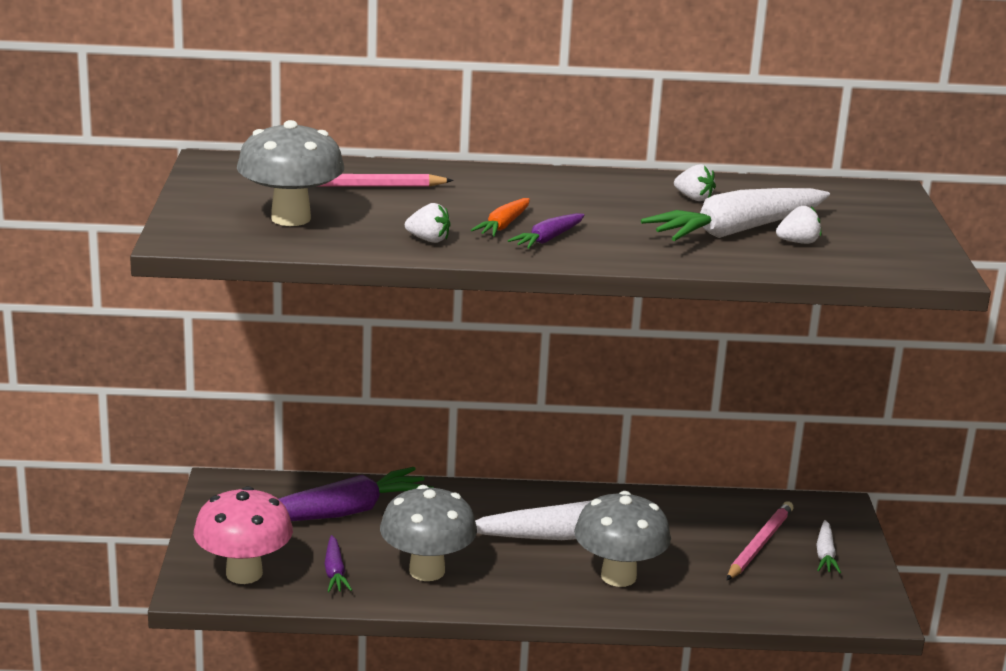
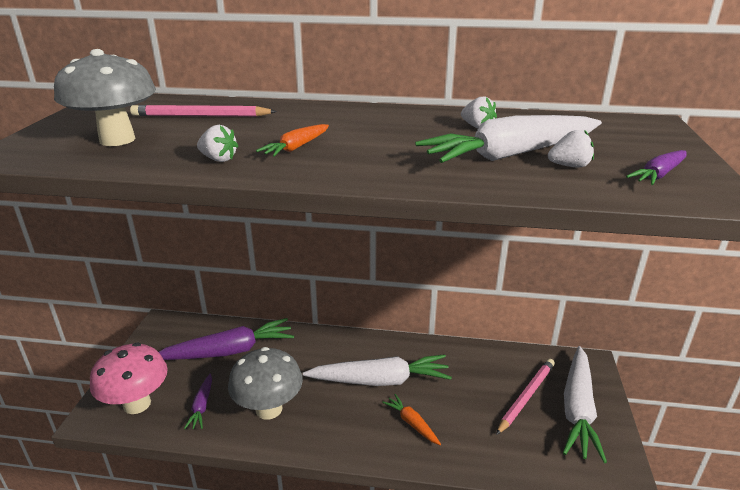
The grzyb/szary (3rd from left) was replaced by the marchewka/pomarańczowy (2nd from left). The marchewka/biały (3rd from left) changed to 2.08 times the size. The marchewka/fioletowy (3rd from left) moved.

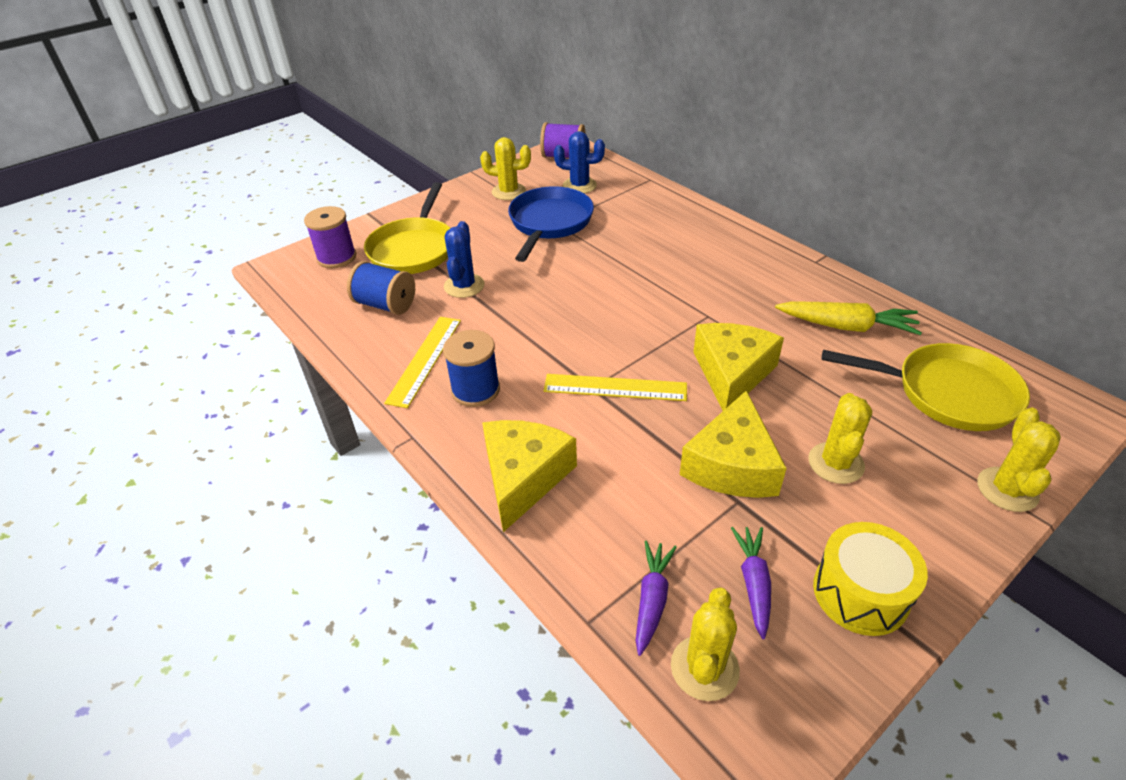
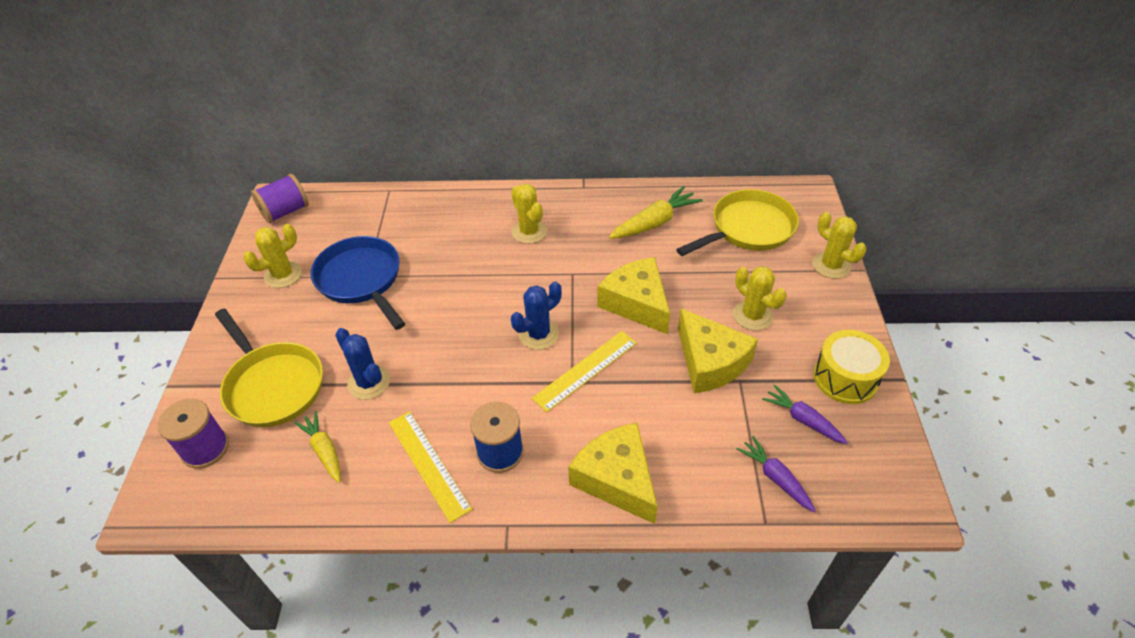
The szpulka/niebieski (1st from left) was replaced by the marchewka/żółty (1st from left). The kaktus/żółty (2nd from left) moved. The kaktus/niebieski (2nd from left) moved.

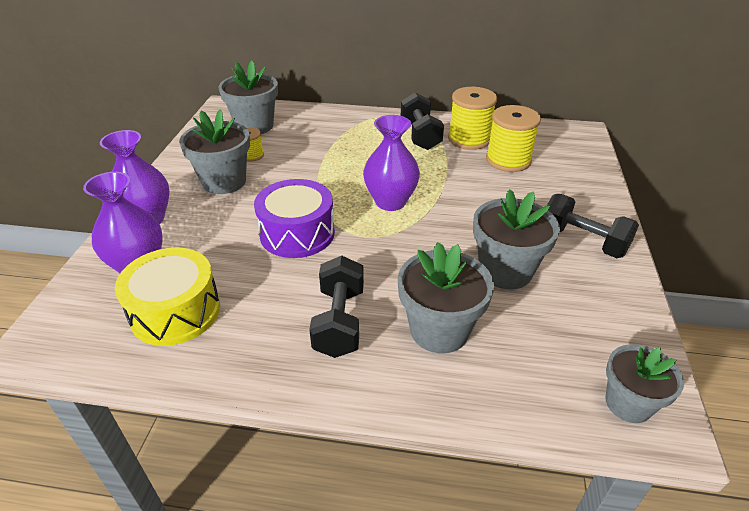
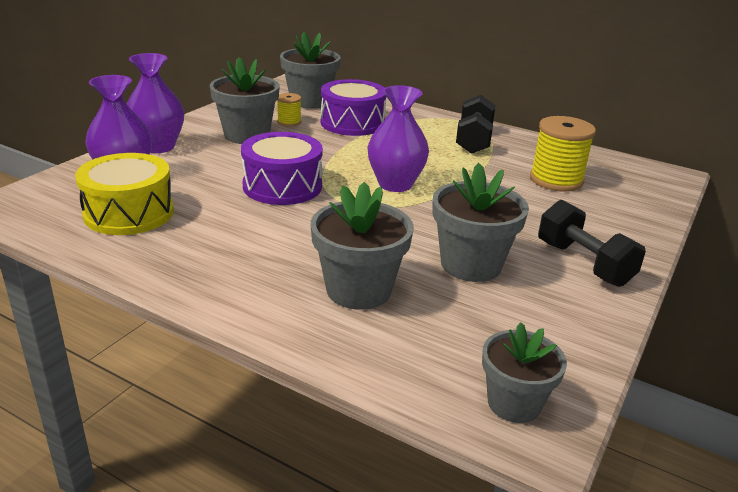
The bęben/fioletowy (2nd from left) appeared. The hantel/czarny (1st from left) disappeared. The szpulka/żółty (2nd from left) disappeared.

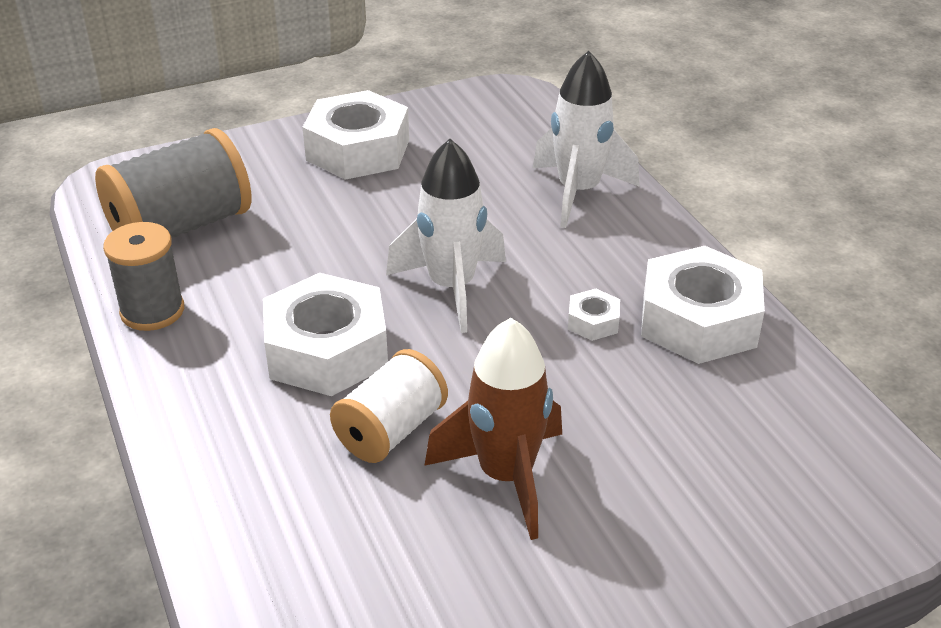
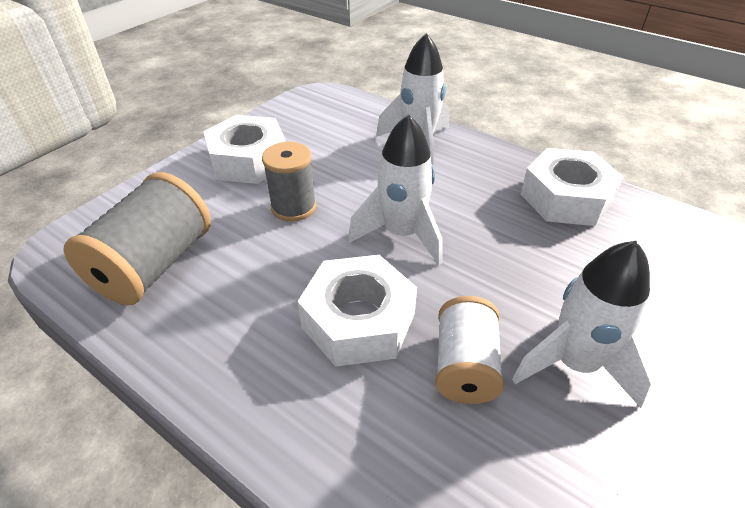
The szpulka/szary (1st from left in the first image) moved. The rakieta/brązowy became the rakieta/biały (3rd from left). The nakrętka/biały (3rd from left) disappeared.

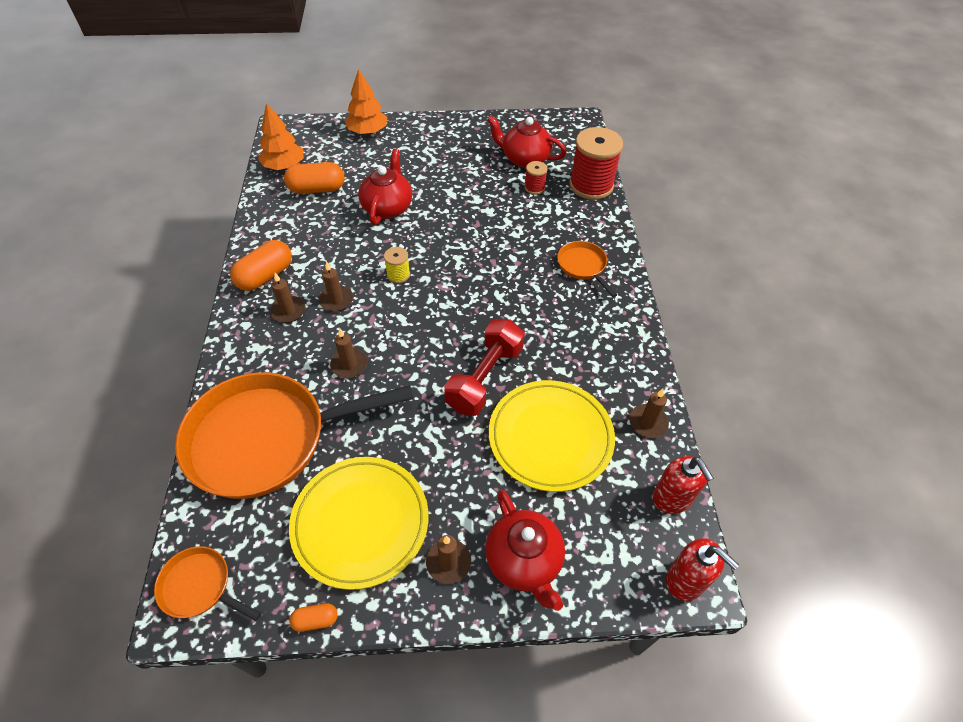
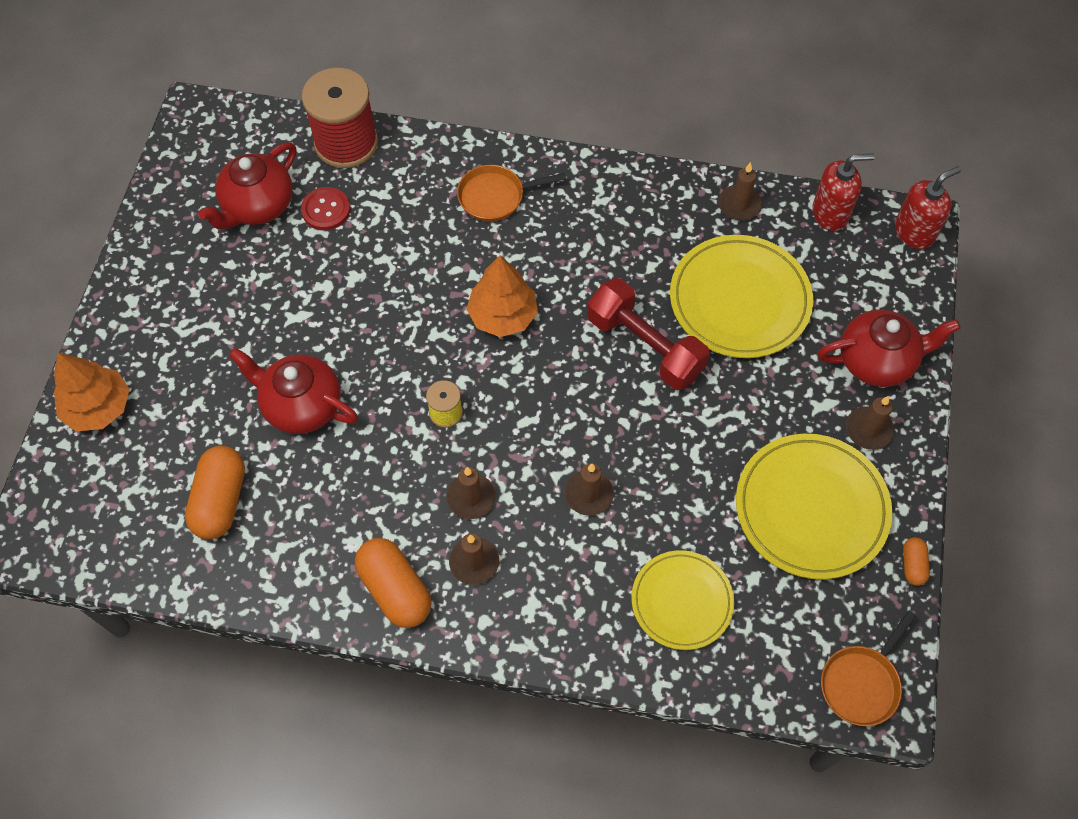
The szpulka/czerwony (1st from left) was replaced by the guzik/czerwony. The drzewko/pomarańczowy (1st from left in the first image) moved. The patelnia/pomarańczowy (2nd from left) was replaced by the talerz/żółty (1st from left).

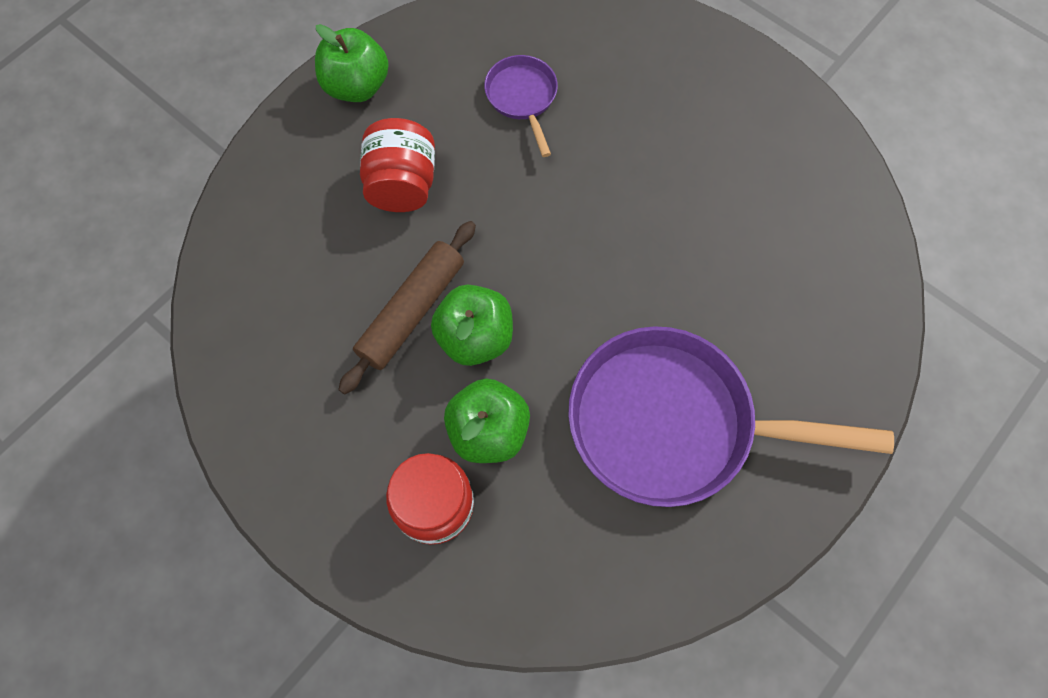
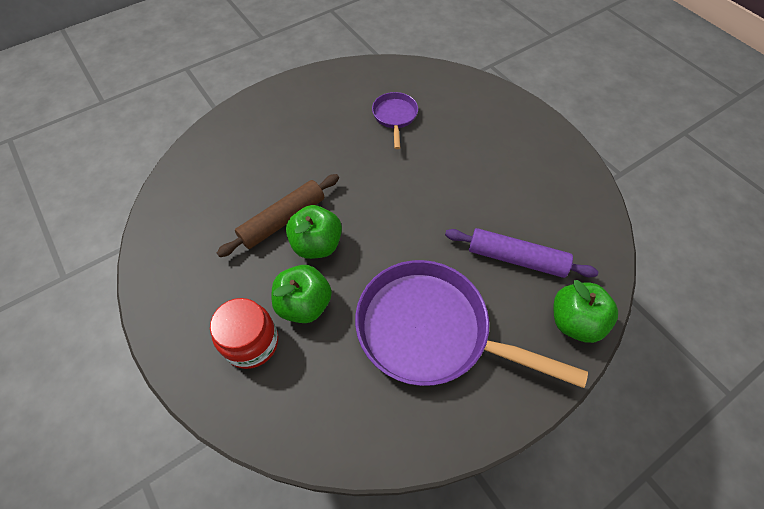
The wałek do ciasta/fioletowy appeared. The jabłko/zielony (1st from left in the first image) moved. The słoik/czerwony (1st from left) disappeared.

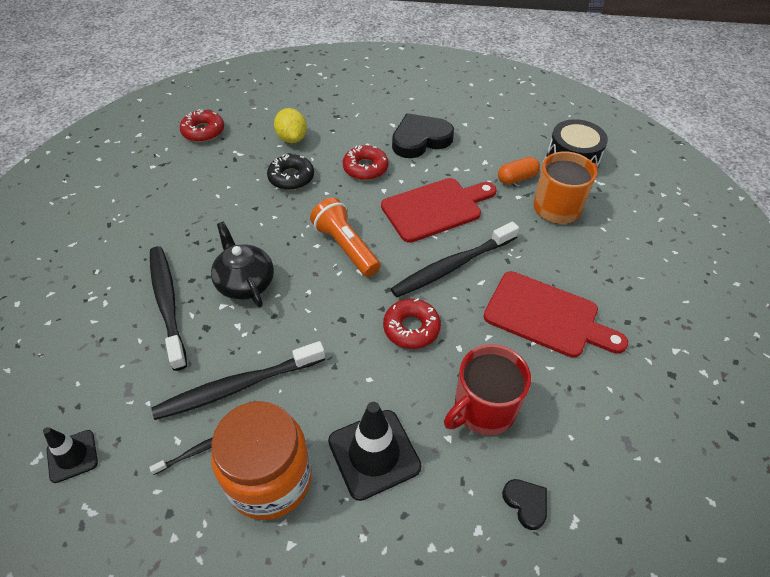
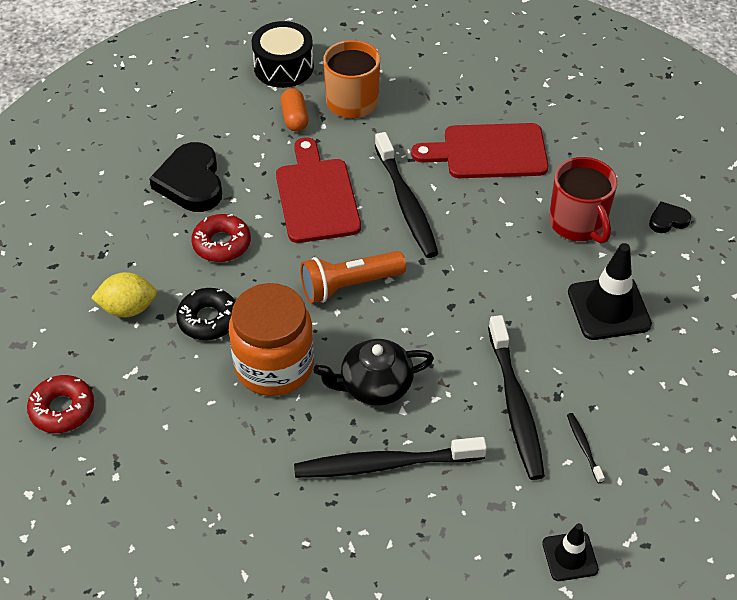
The słoik/pomarańczowy moved. The deska do krojenia/czerwony (2nd from left) turned 135 degrees counterclockwise. The donut/czerwony (3rd from left) disappeared.

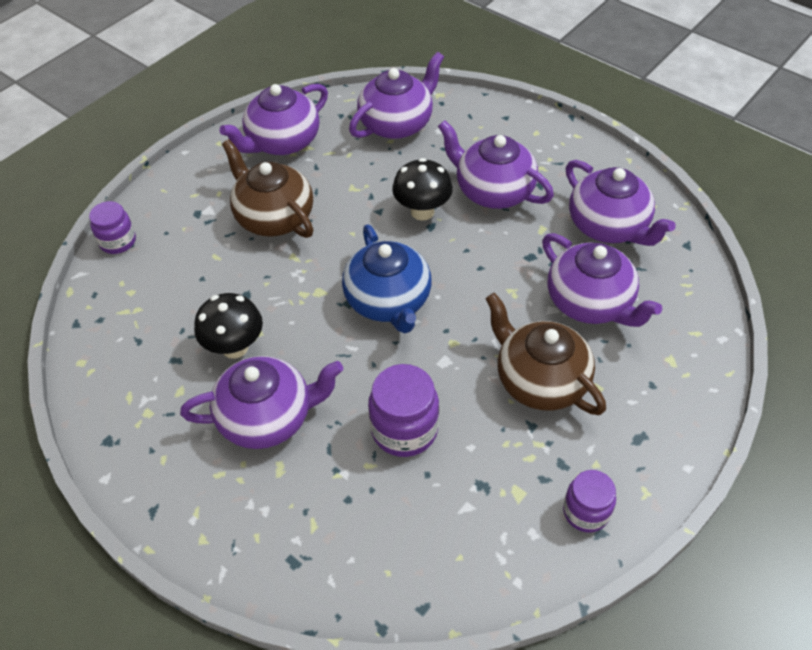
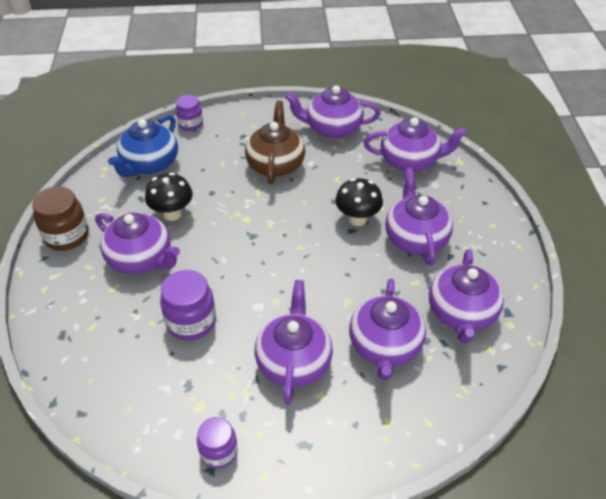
The słoik/brązowy appeared. The imbryk/niebieski moved. The imbryk/brązowy (2nd from left) became the imbryk/fioletowy (2nd from left).

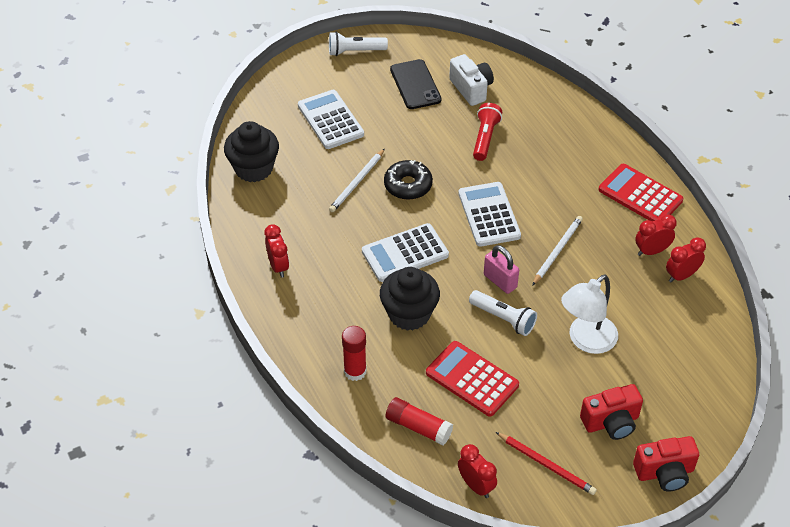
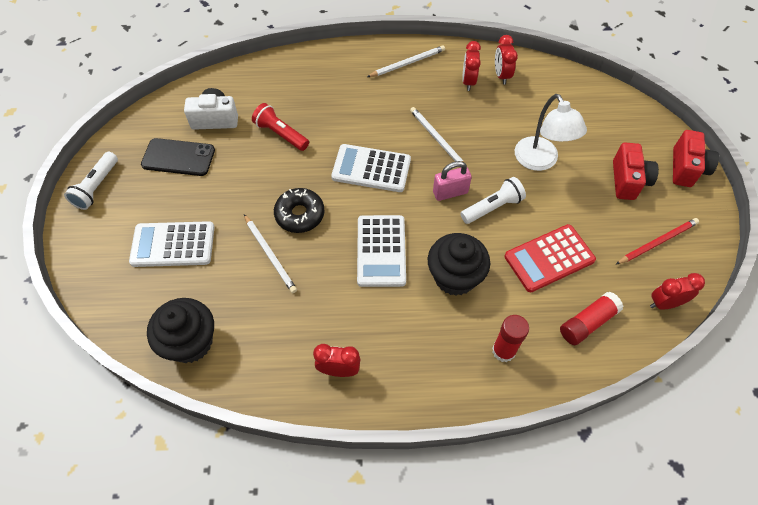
The kalkulator/czerwony (2nd from left) was replaced by the ołówek/biały (2nd from left).

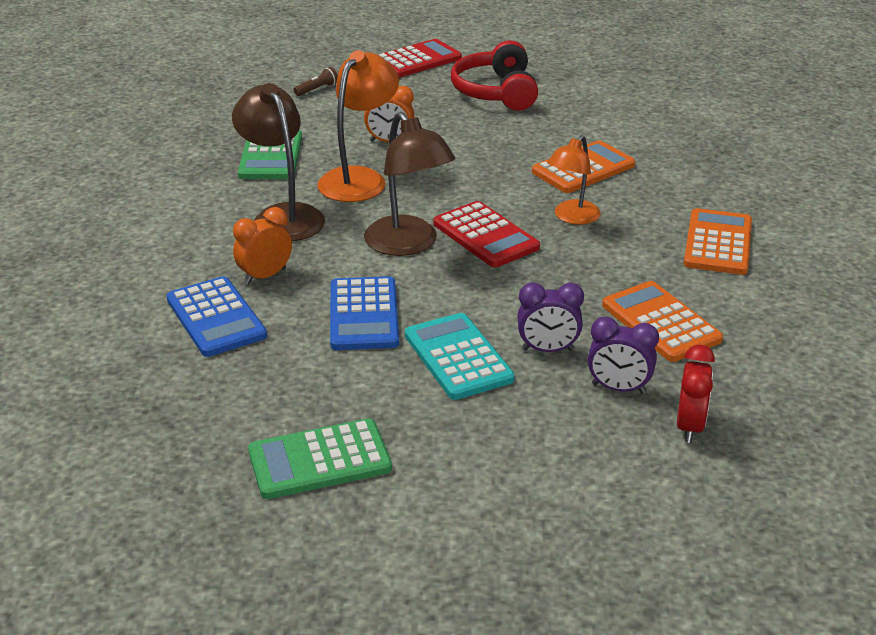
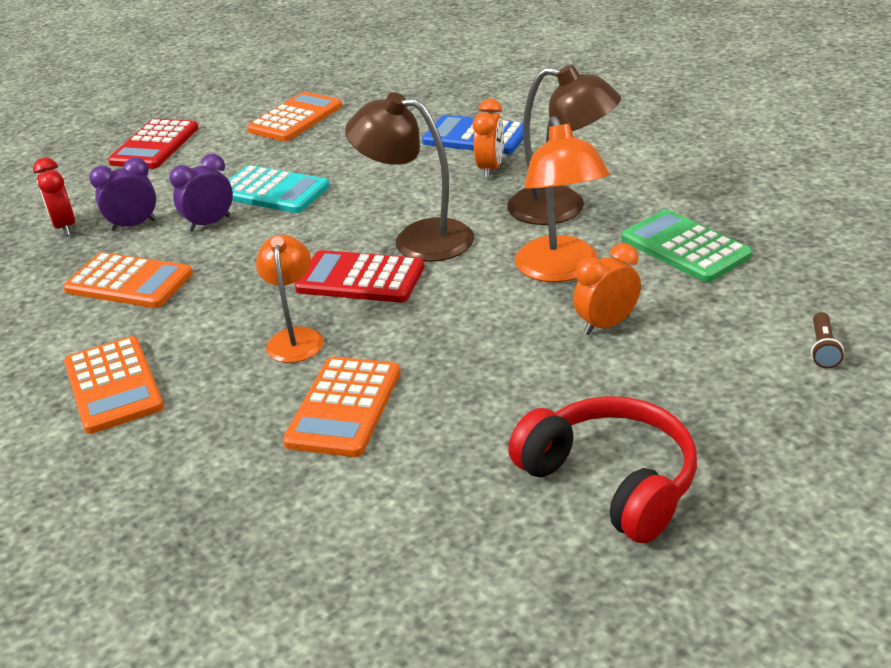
The kalkulator/czerwony (1st from left) moved. The kalkulator/zielony (2nd from left) became the kalkulator/pomarańczowy (3rd from left). The kalkulator/niebieski (2nd from left) disappeared.

